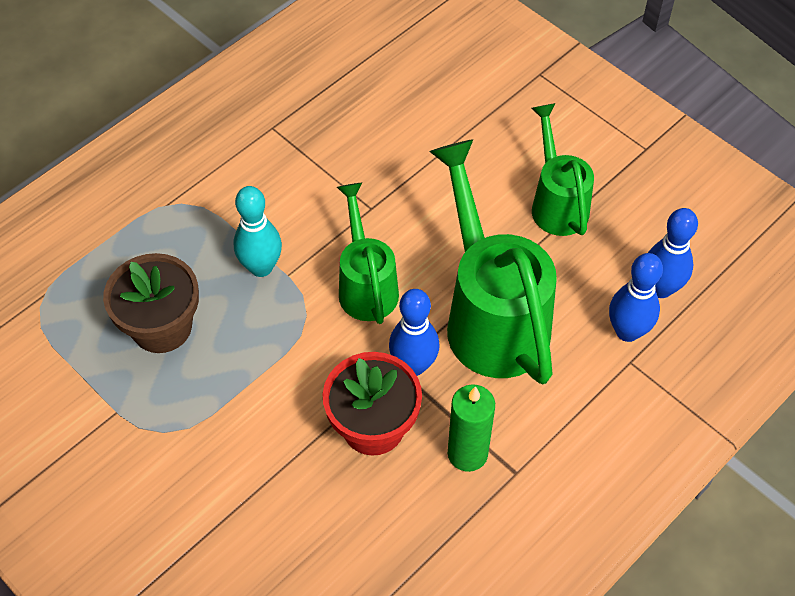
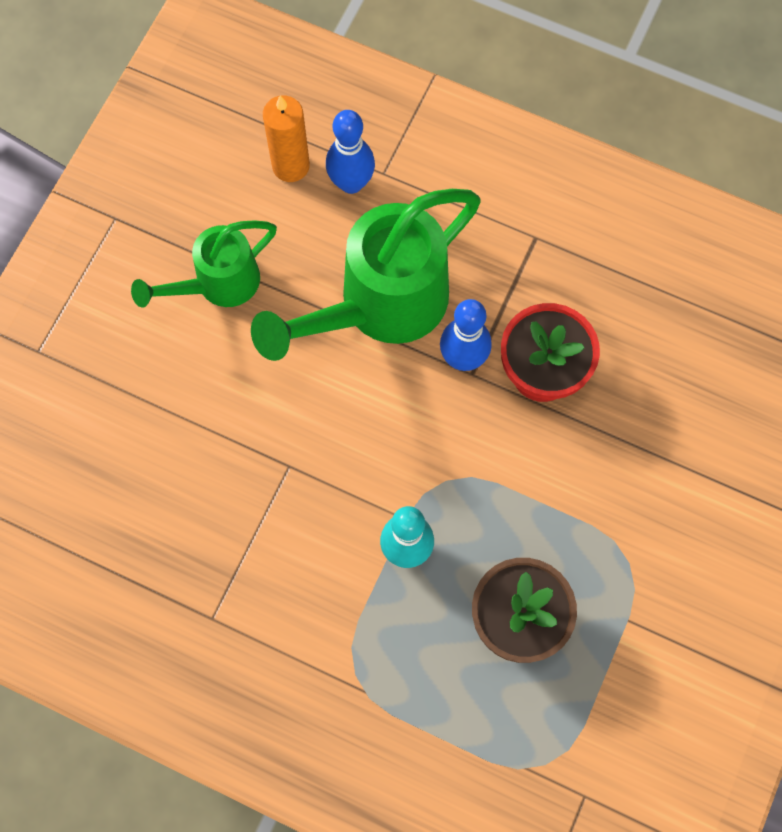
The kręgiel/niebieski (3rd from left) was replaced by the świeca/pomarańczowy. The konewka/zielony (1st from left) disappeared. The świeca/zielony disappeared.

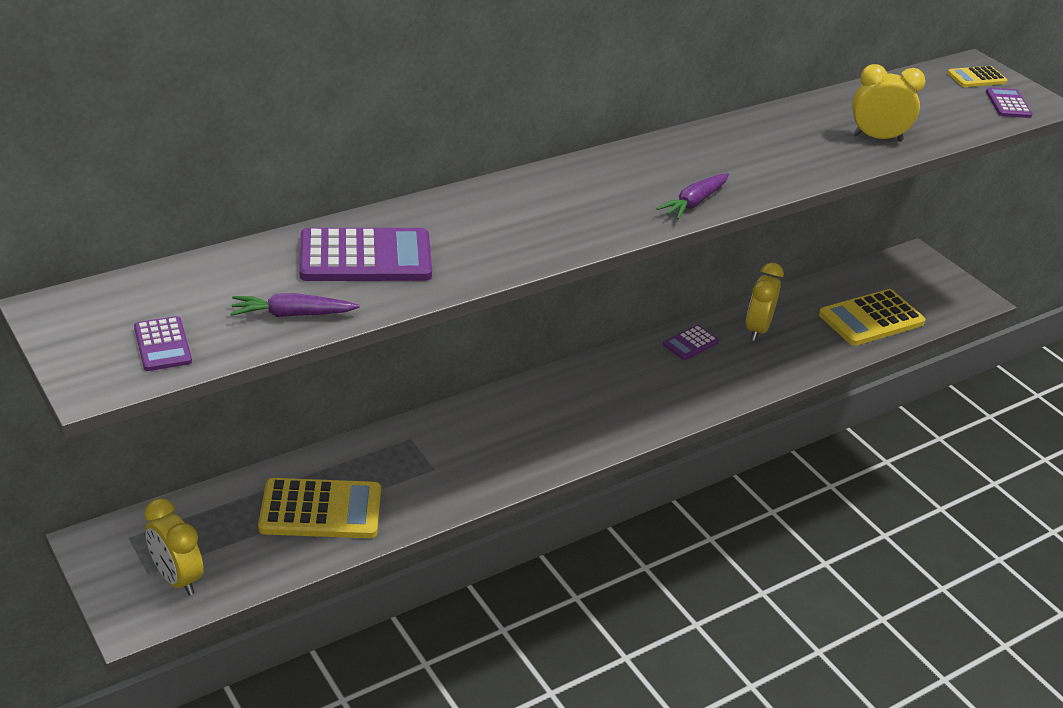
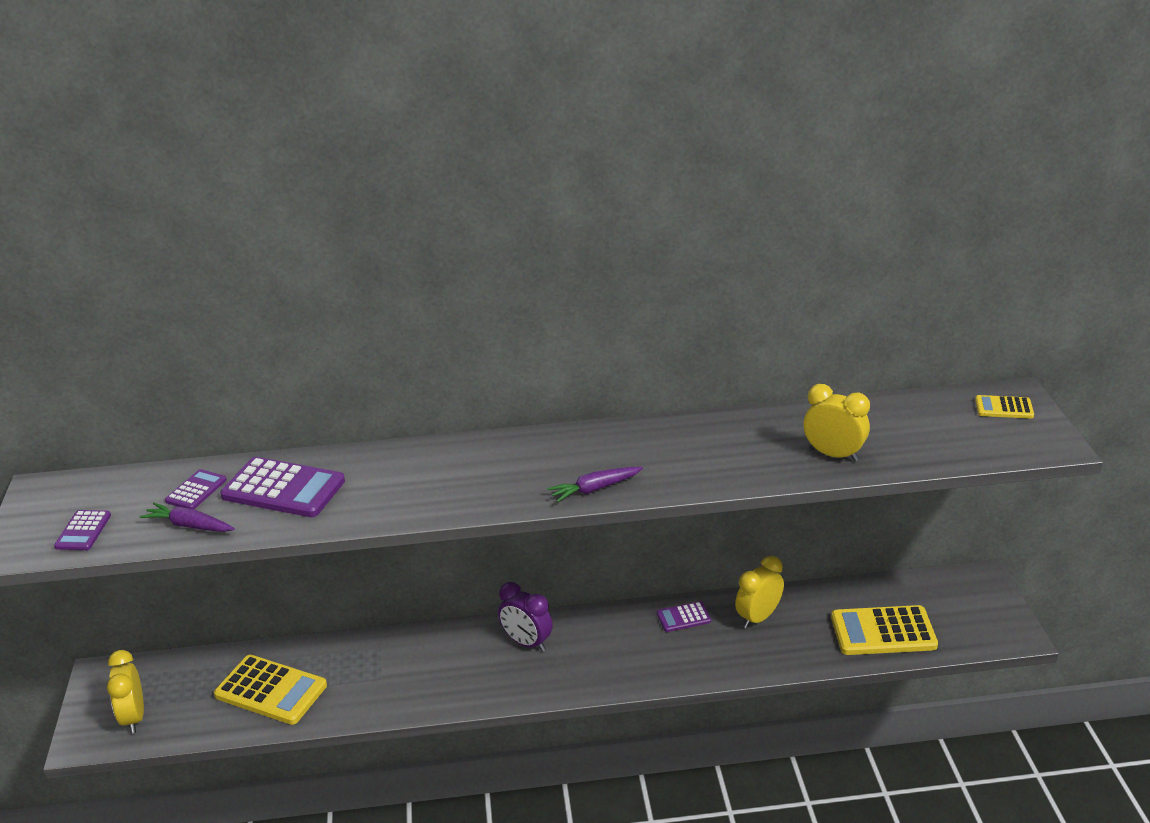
The kalkulator/fioletowy (4th from left in the first image) moved. The budzik/fioletowy appeared.

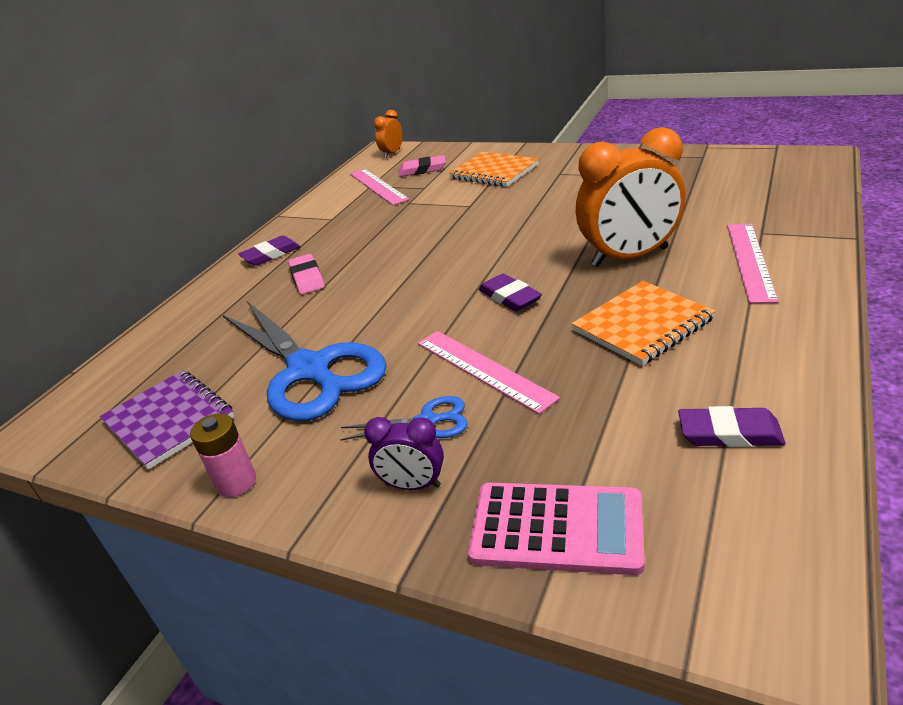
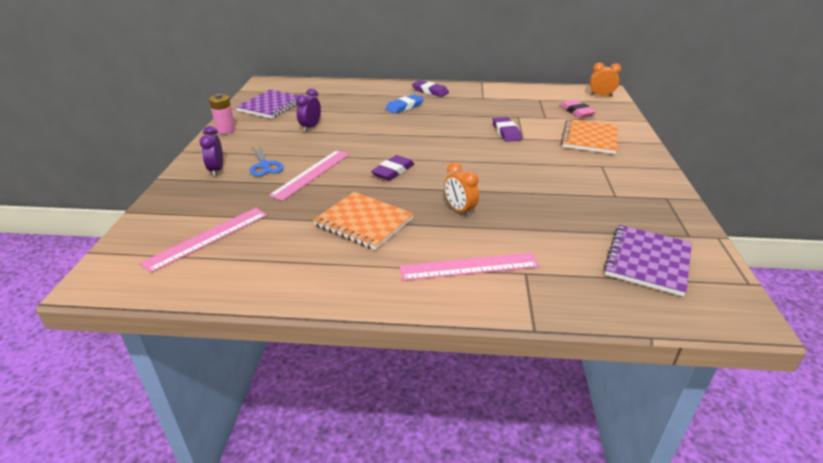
The linijka/różowy (1st from left) moved. The nożyczki/niebieski (1st from left) was replaced by the budzik/fioletowy (2nd from left). The gumka do mazania/różowy (1st from left) became the gumka do mazania/niebieski. The budzik/pomarańczowy (2nd from left in the first image) changed to 0.49 times the size. The gumka do mazania/fioletowy (3rd from left) moved. The zeszyt/fioletowy (2nd from left) appeared. The kalkulator/różowy disappeared.

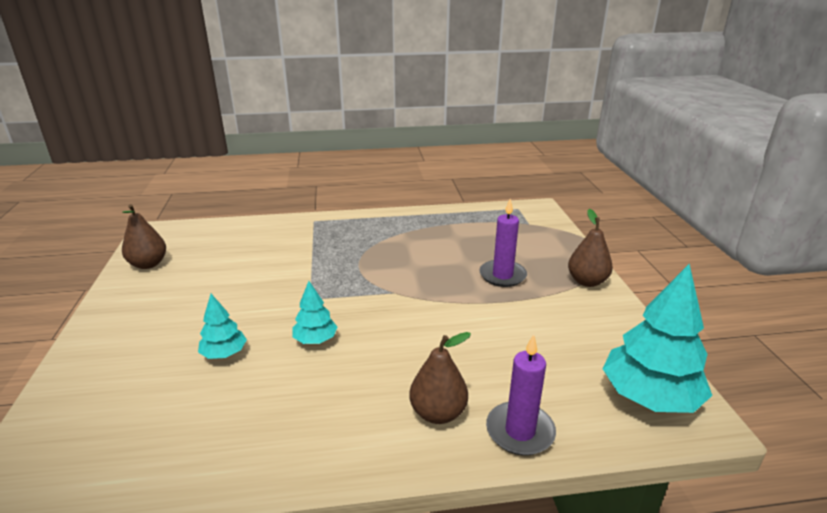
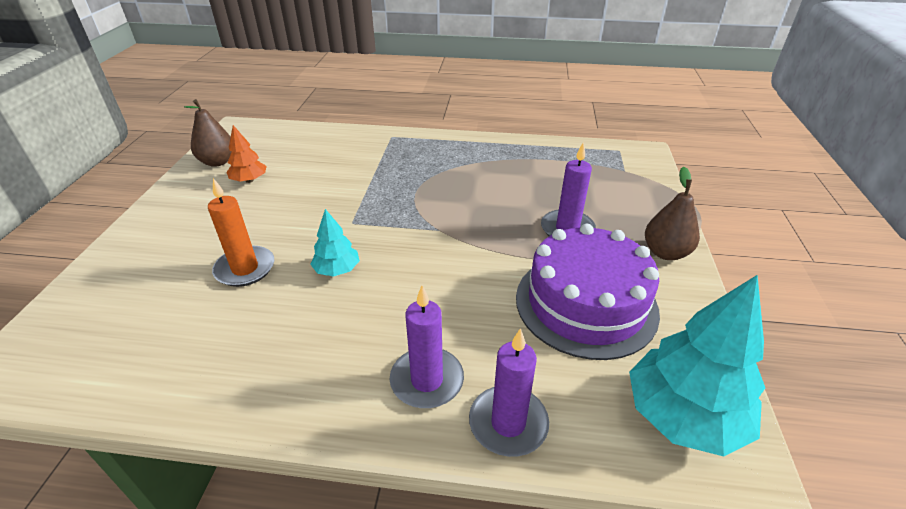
The drzewko/turkusowy (1st from left) was replaced by the świeca/pomarańczowy. The drzewko/pomarańczowy appeared. The gruszka/brązowy (2nd from left) was replaced by the świeca/fioletowy (1st from left). The tort/fioletowy appeared.

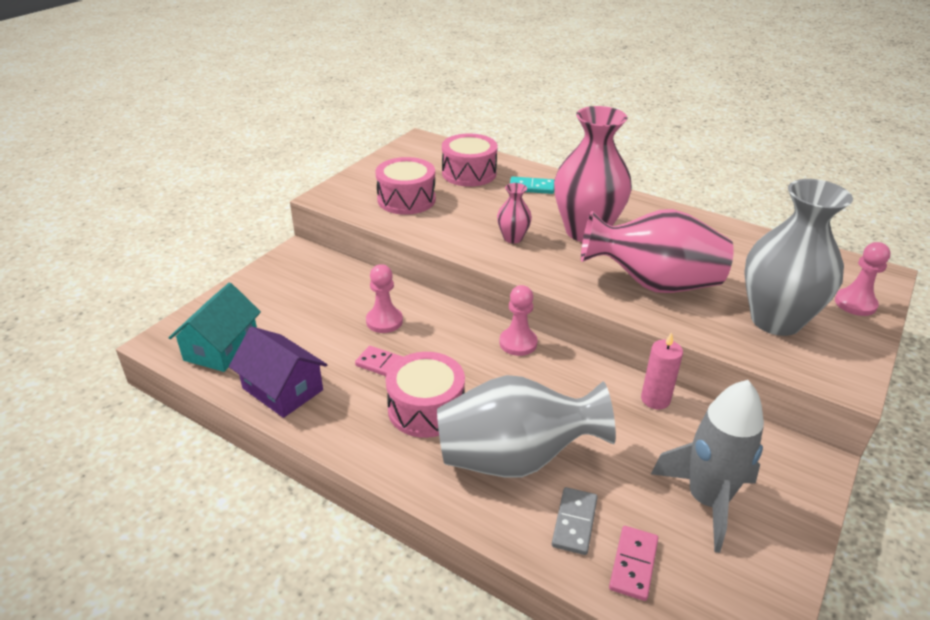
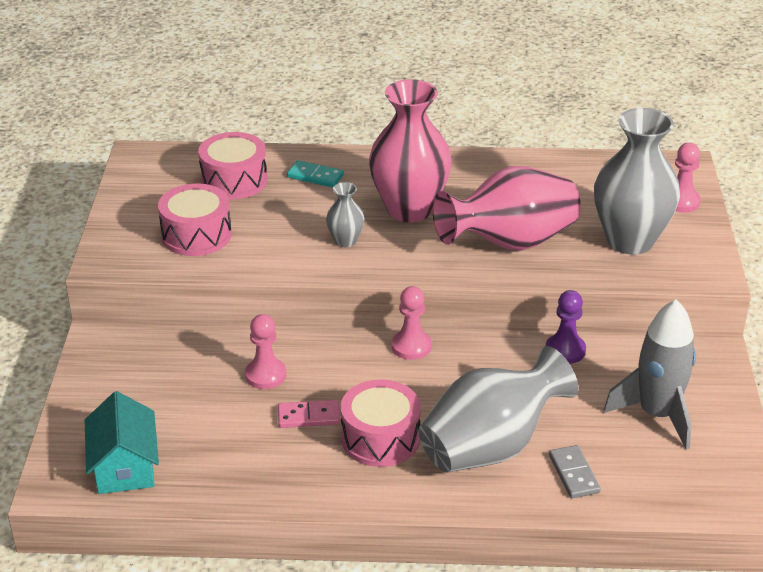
The kostka domina/turkusowy turned 45 degrees clockwise. The wazon/różowy (1st from left) became the wazon/szary (1st from left). The świeca/różowy was replaced by the pionek/fioletowy. The domek/fioletowy disappeared. The kostka domina/różowy (2nd from left) disappeared.

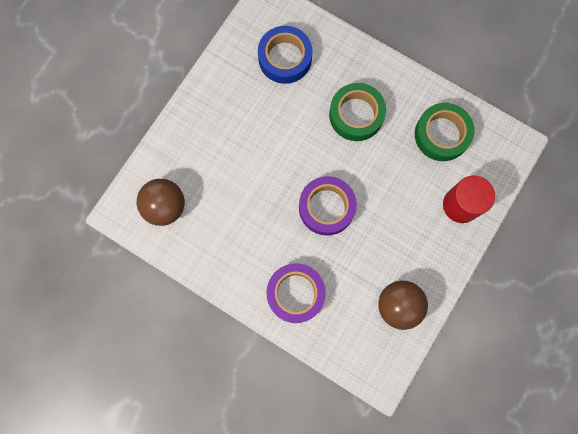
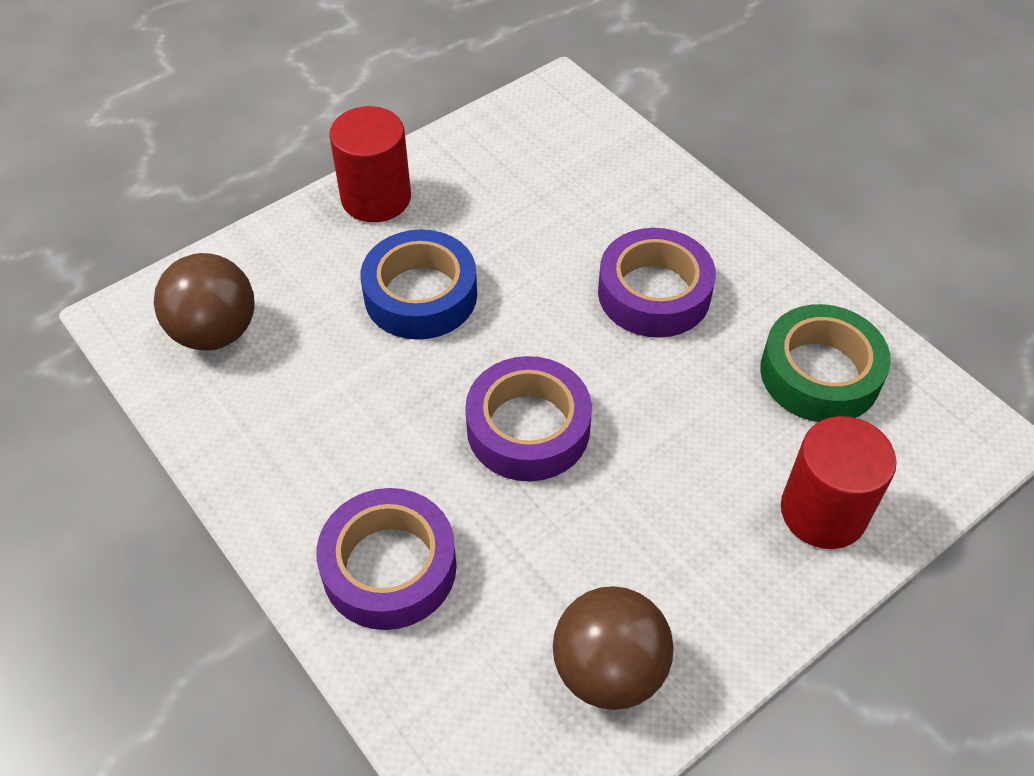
The walec/czerwony (1st from left) appeared. The taśma klejąca/niebieski moved. The taśma klejąca/zielony (1st from left) became the taśma klejąca/fioletowy (3rd from left).

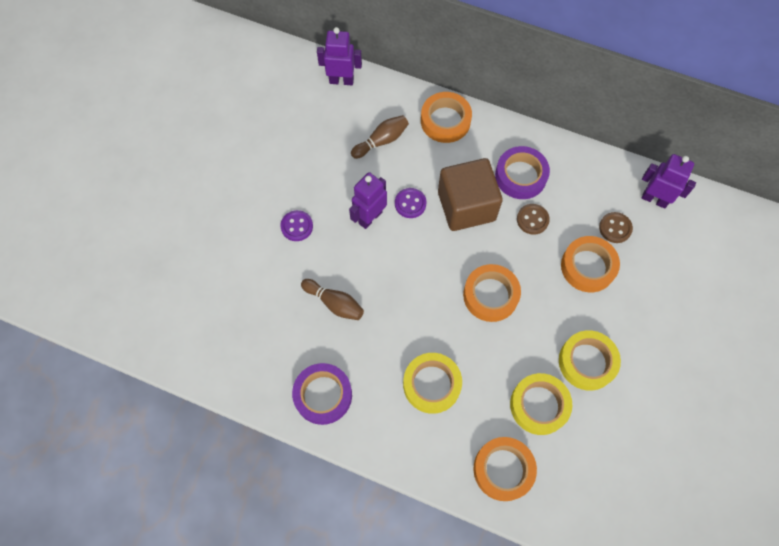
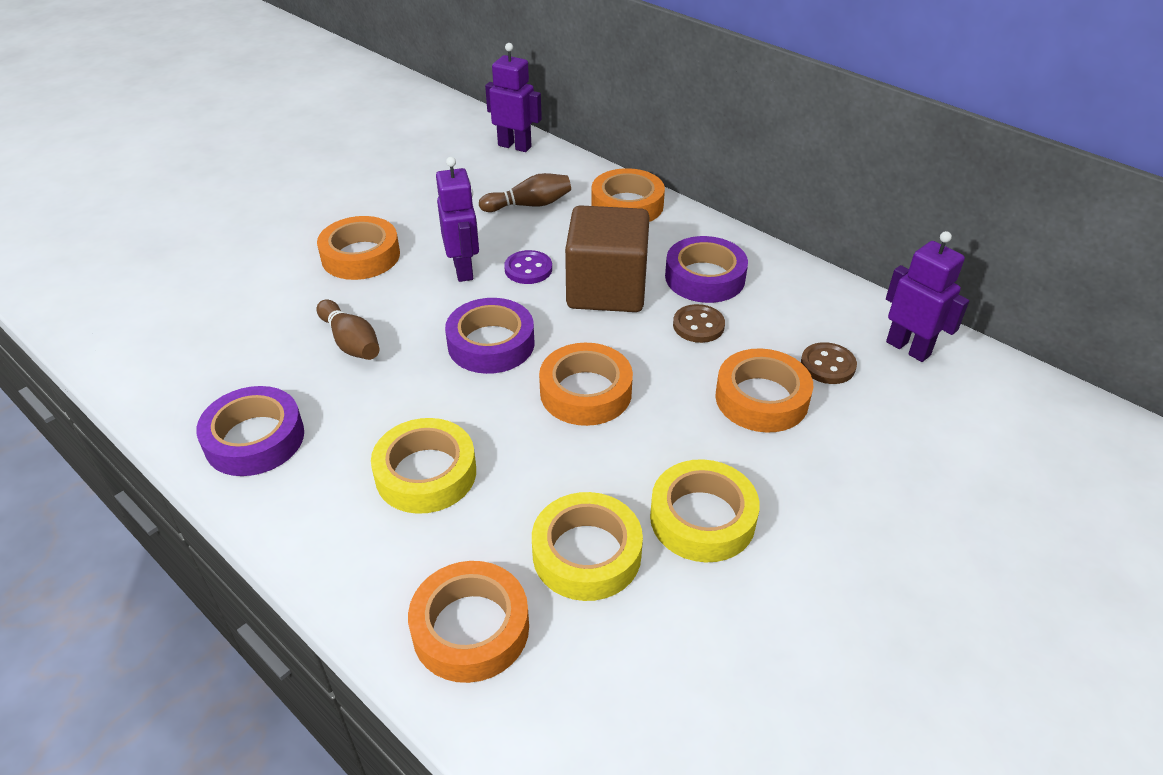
The guzik/fioletowy (1st from left) was replaced by the taśma klejąca/pomarańczowy (1st from left). The robot/fioletowy (2nd from left in the first image) turned 105 degrees clockwise. The taśma klejąca/fioletowy (2nd from left) appeared.

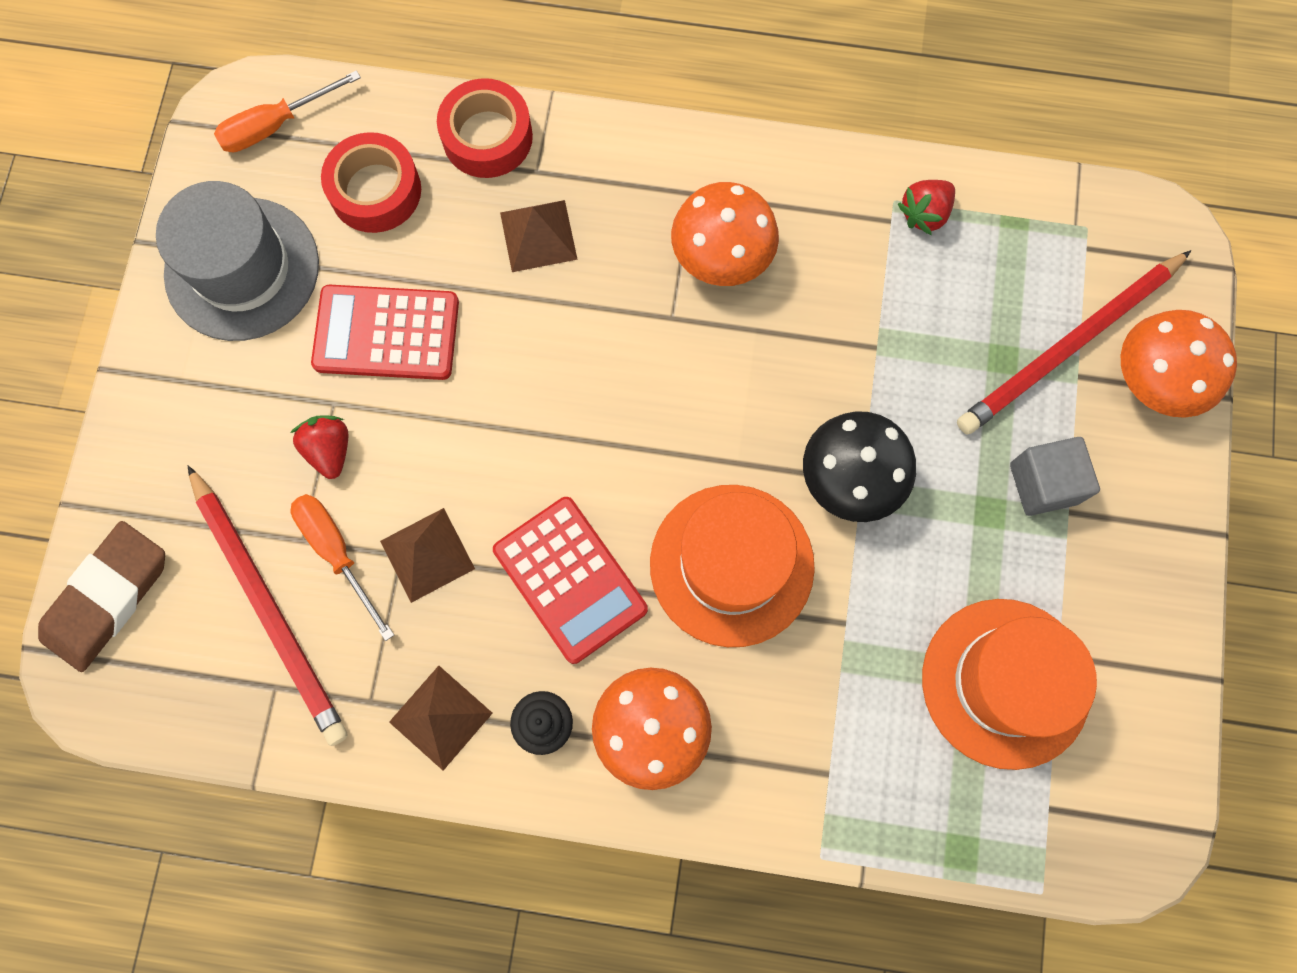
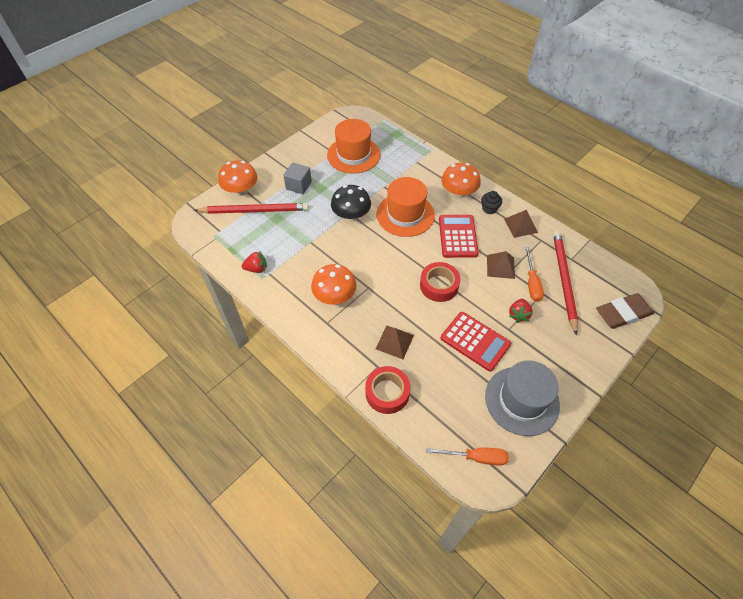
The taśma klejąca/czerwony (1st from left in the first image) moved.

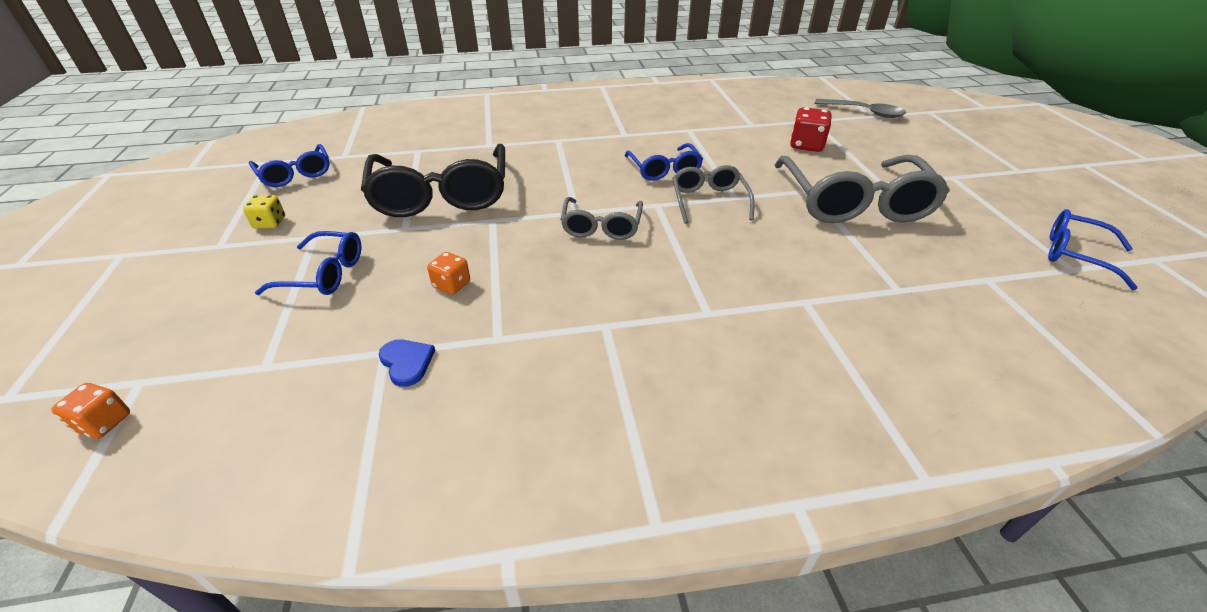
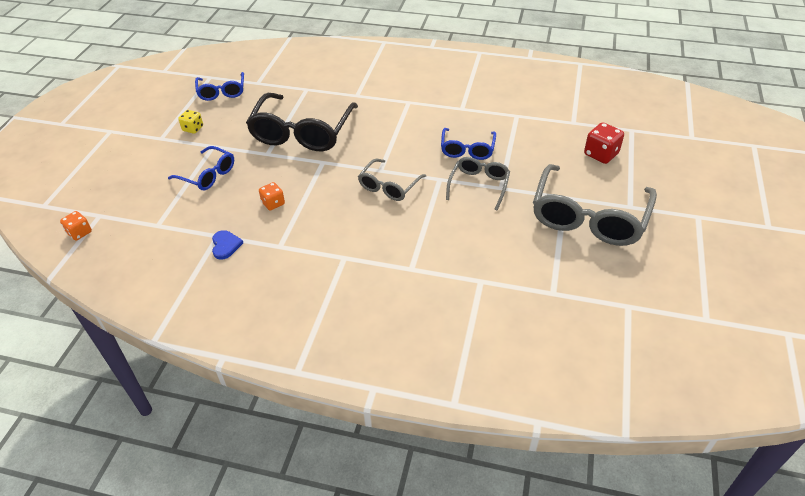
The łyżka/szary disappeared. The okulary/niebieski (4th from left) disappeared.

